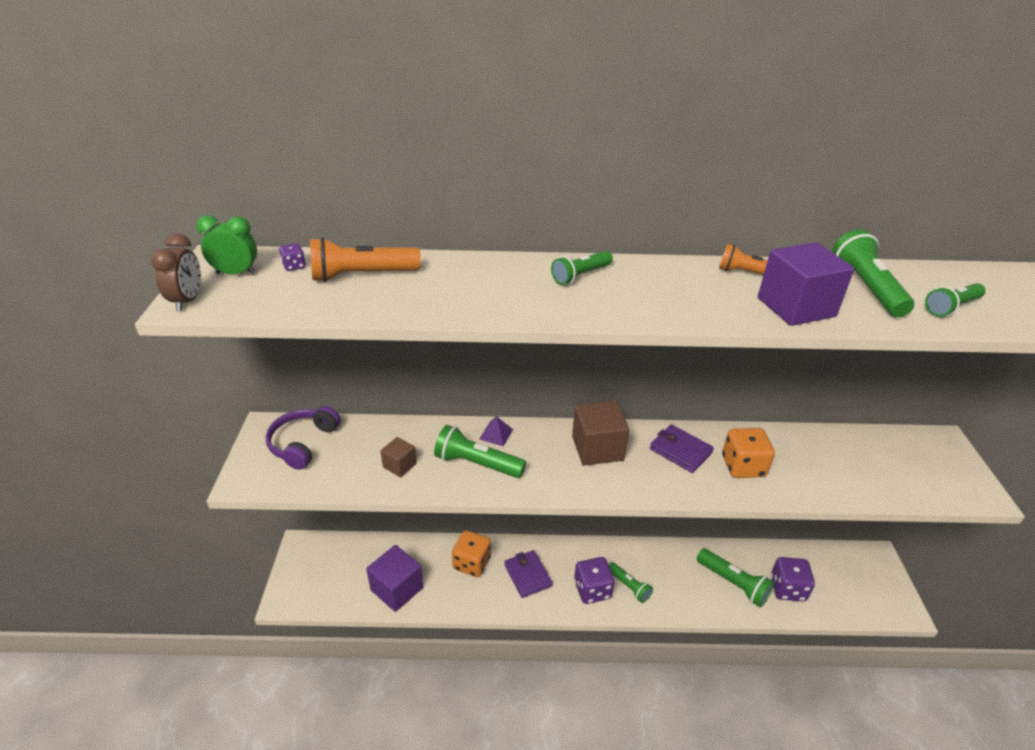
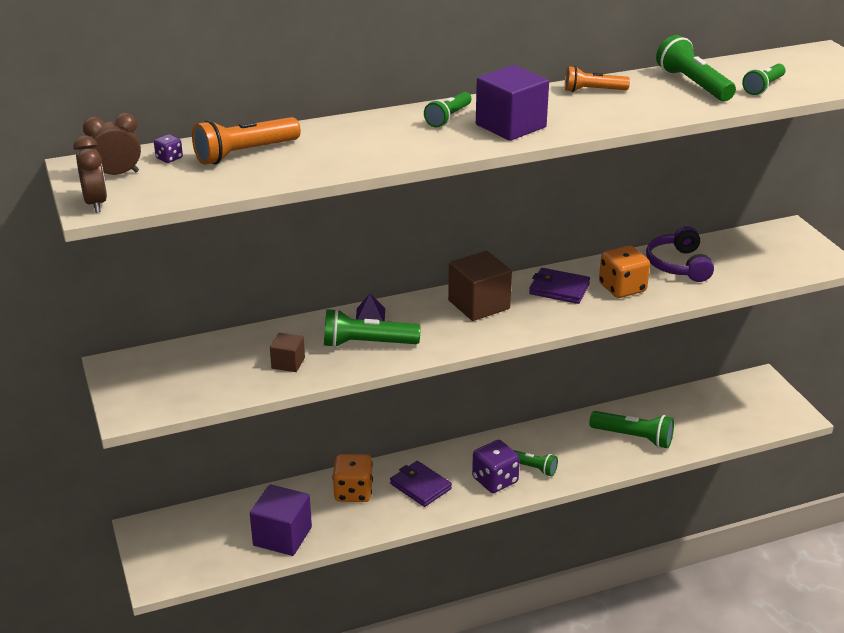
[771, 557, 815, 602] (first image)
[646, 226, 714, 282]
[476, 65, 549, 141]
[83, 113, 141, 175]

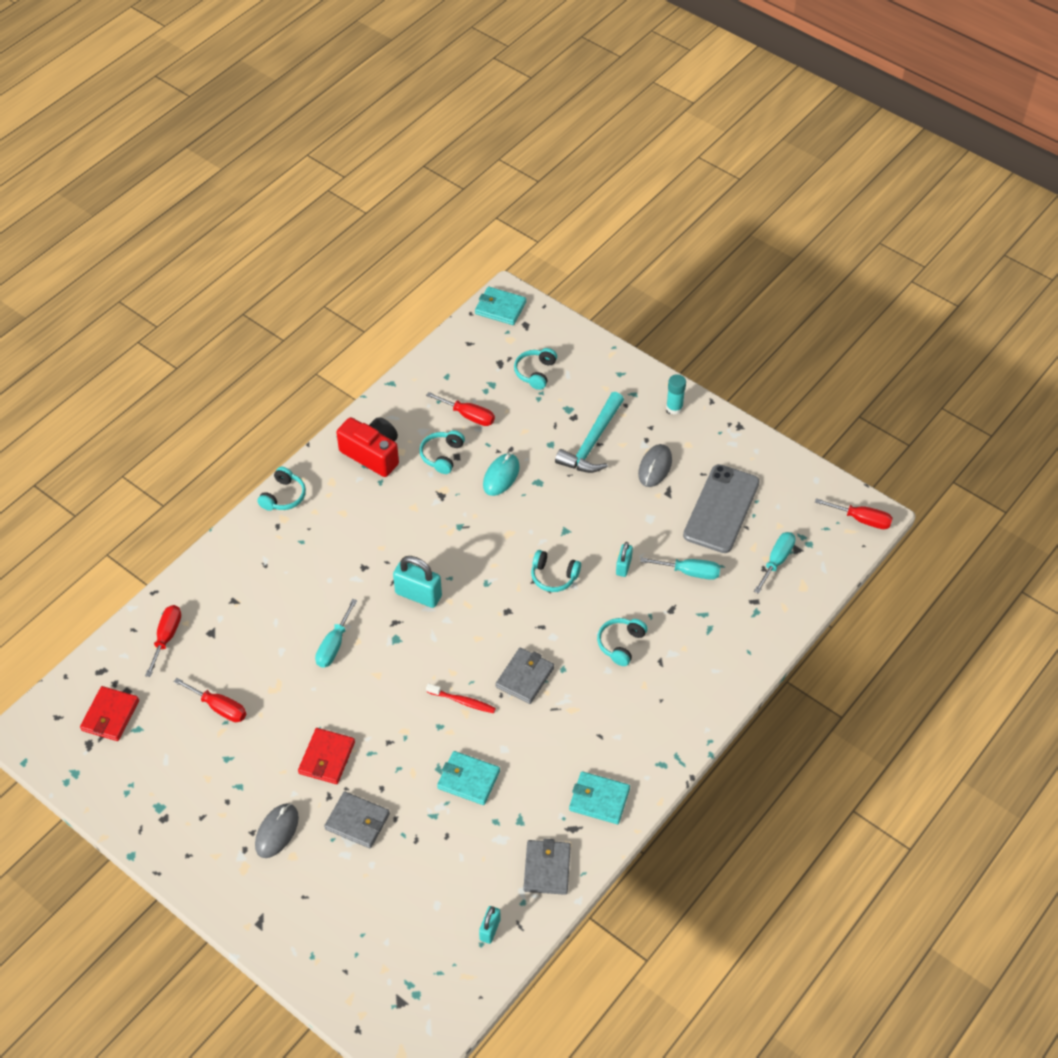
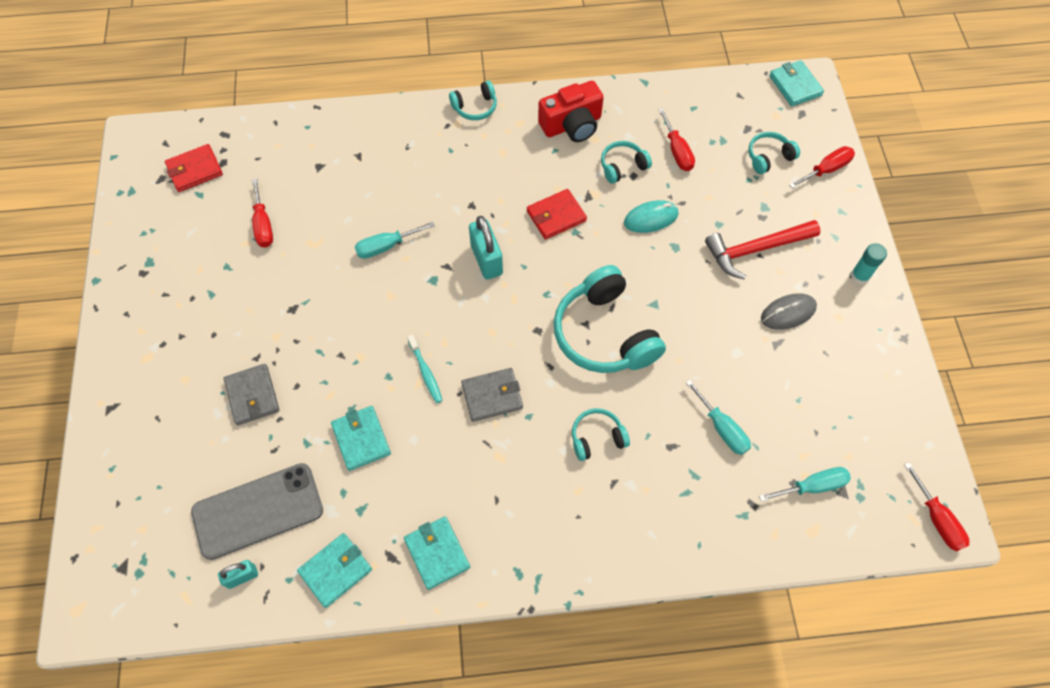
[255, 803, 299, 858] (first image)
[616, 542, 633, 577] (first image)
[789, 146, 855, 189]
[527, 189, 587, 240]
[191, 463, 323, 560]
[407, 335, 443, 403]
[297, 533, 372, 608]
[705, 220, 821, 280]
[538, 81, 604, 142]
[553, 265, 666, 373]

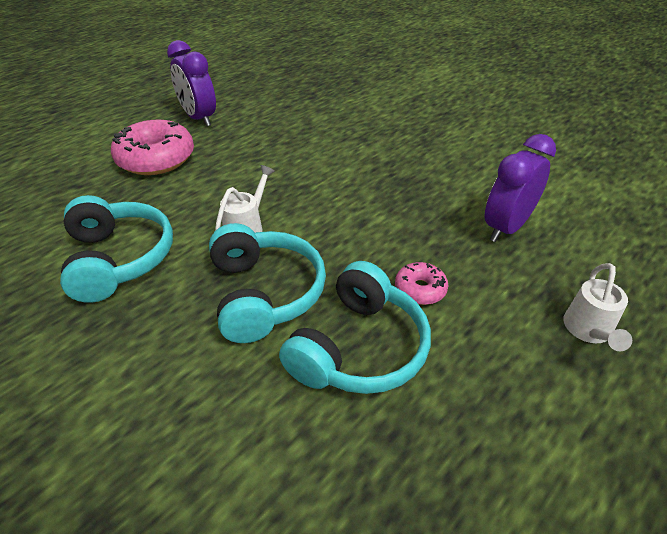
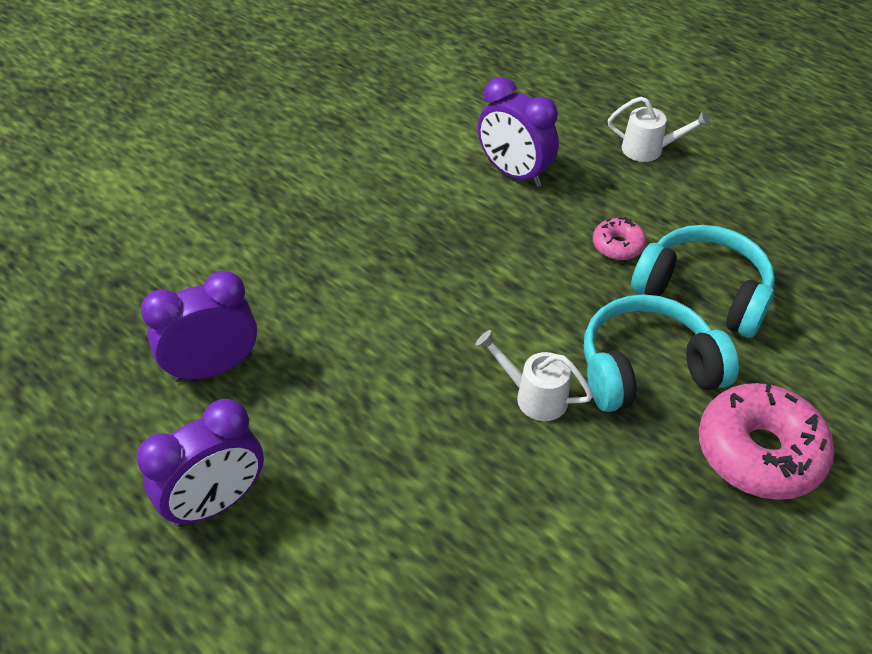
[60, 195, 173, 303] (first image)
[141, 271, 257, 382]
[699, 382, 835, 500]

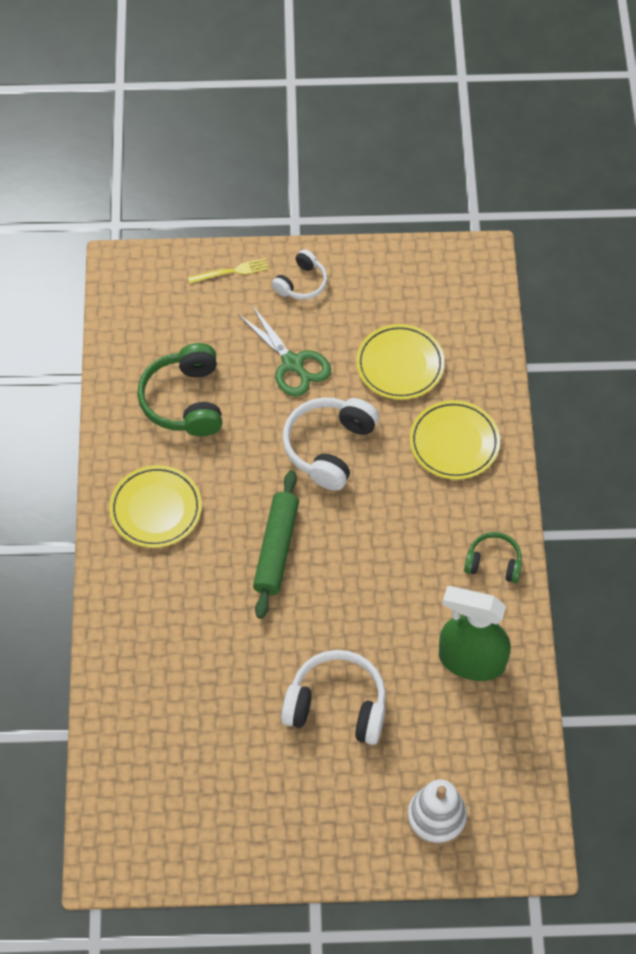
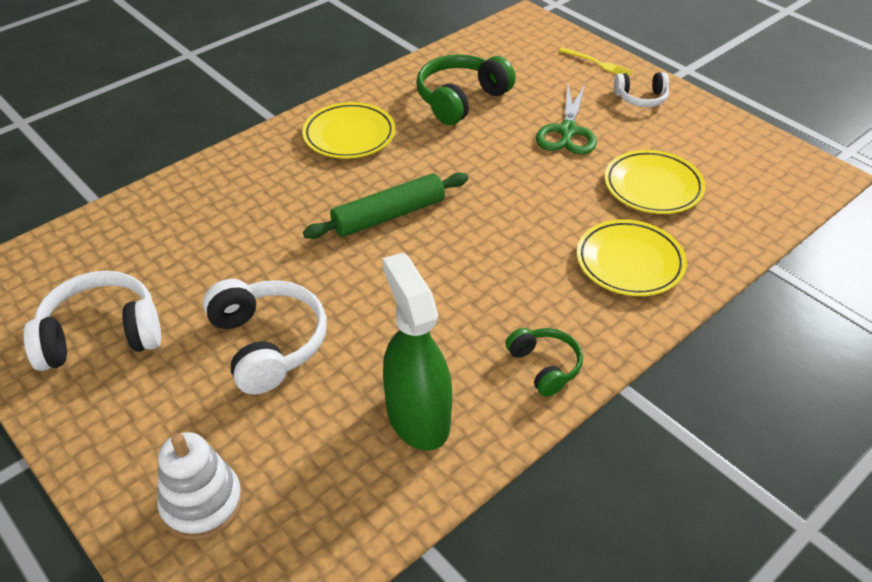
[23, 271, 161, 371]

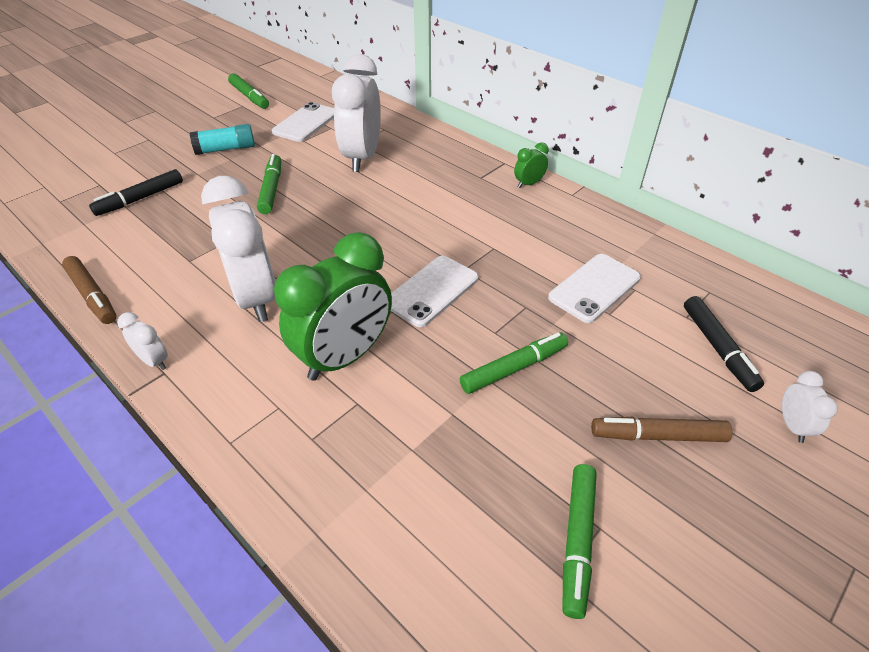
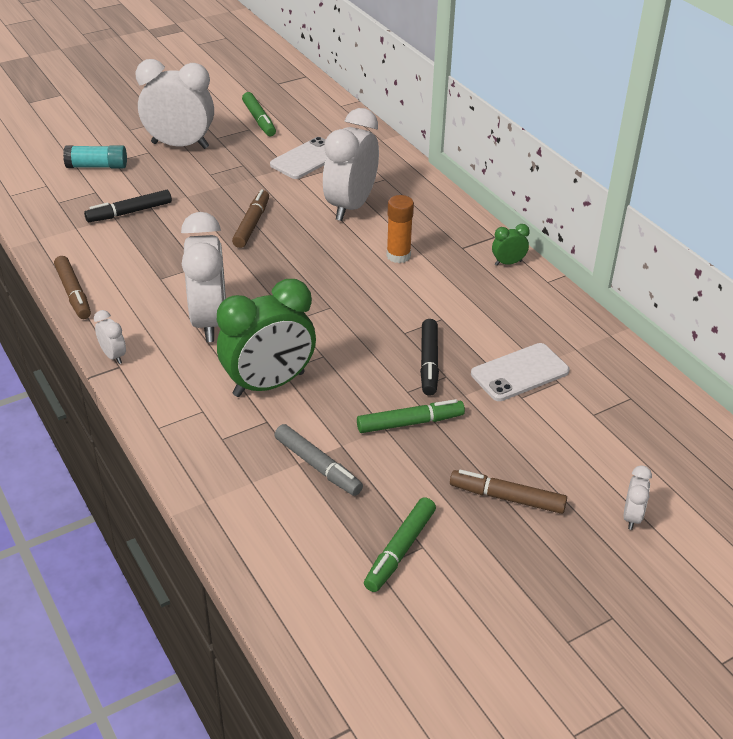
[391, 256, 478, 327] (first image)
[135, 59, 214, 149]
[274, 424, 363, 496]
[387, 195, 414, 263]
[63, 145, 127, 168]
[420, 319, 439, 396]
[232, 190, 269, 248]

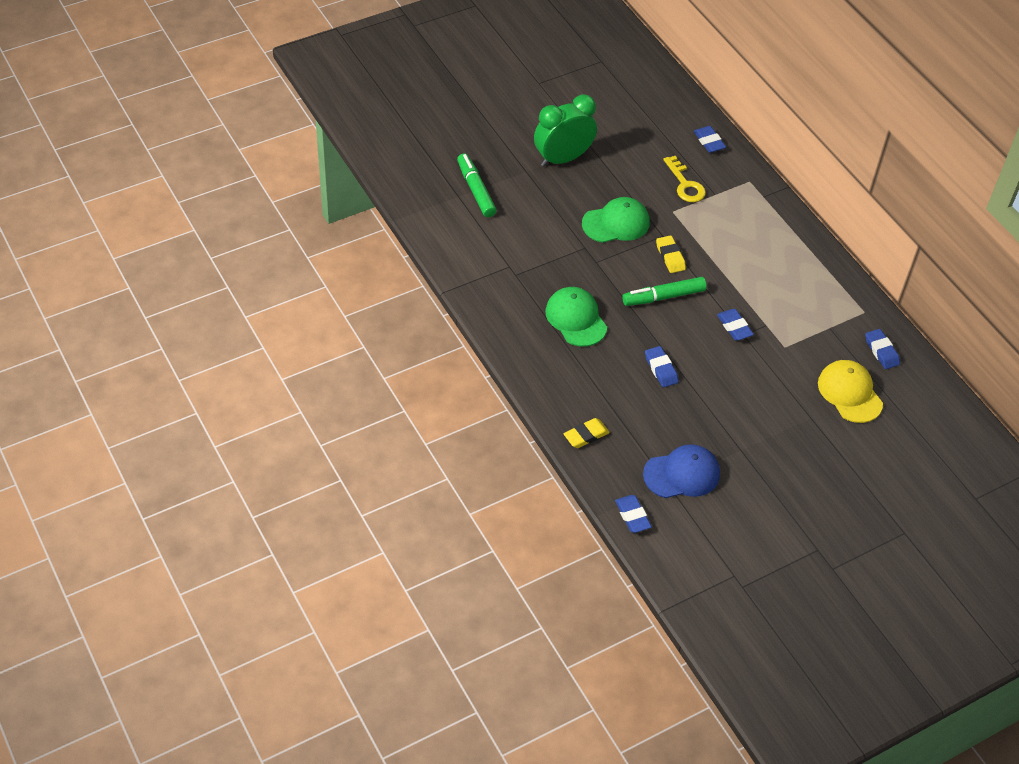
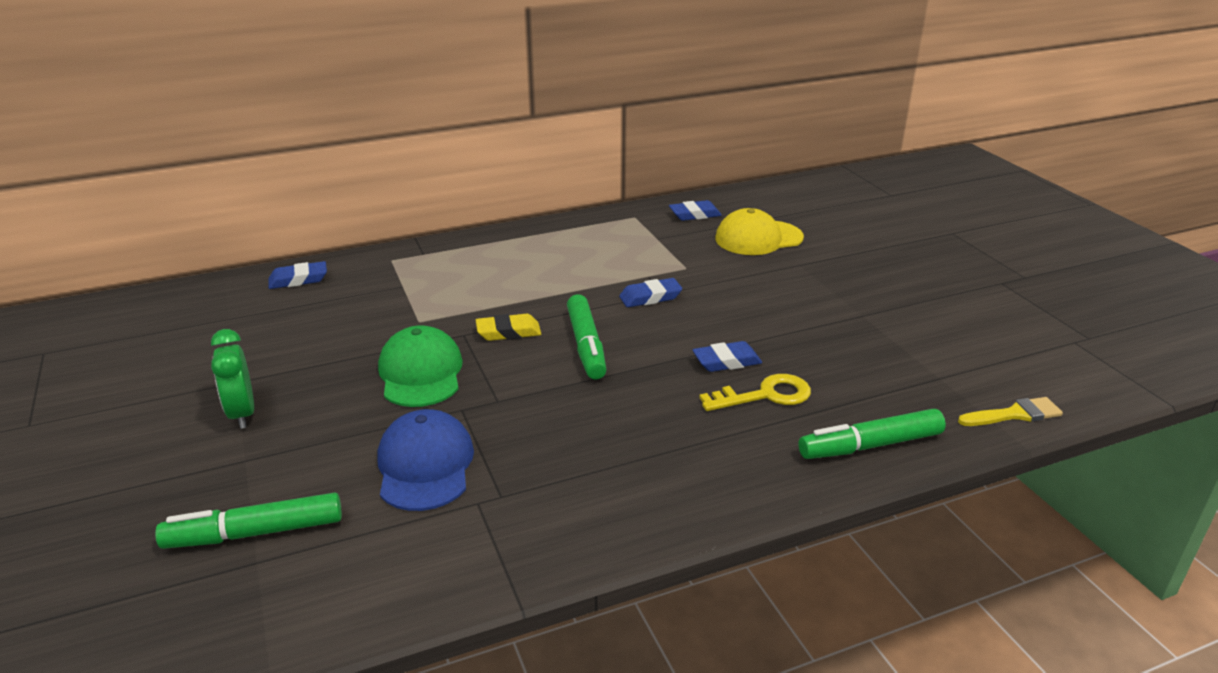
[545, 287, 607, 347] (first image)
[377, 409, 474, 511]
[699, 374, 811, 411]
[798, 409, 946, 459]
[958, 397, 1063, 426]
[211, 329, 254, 429]

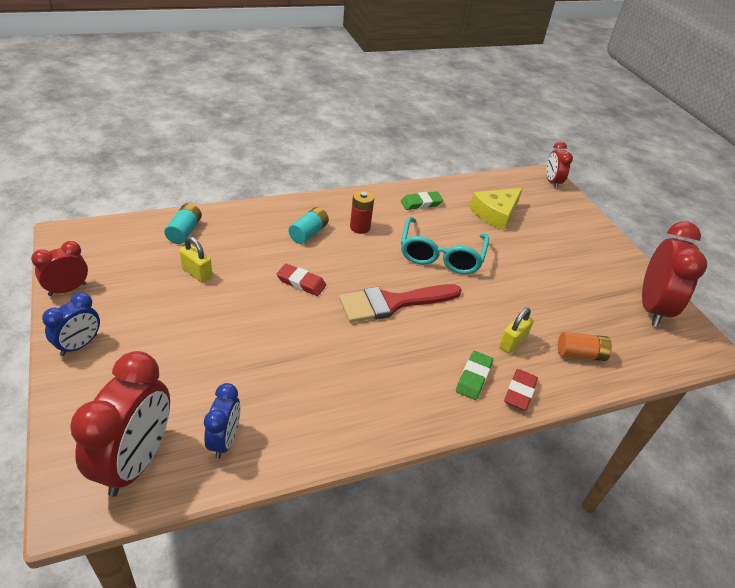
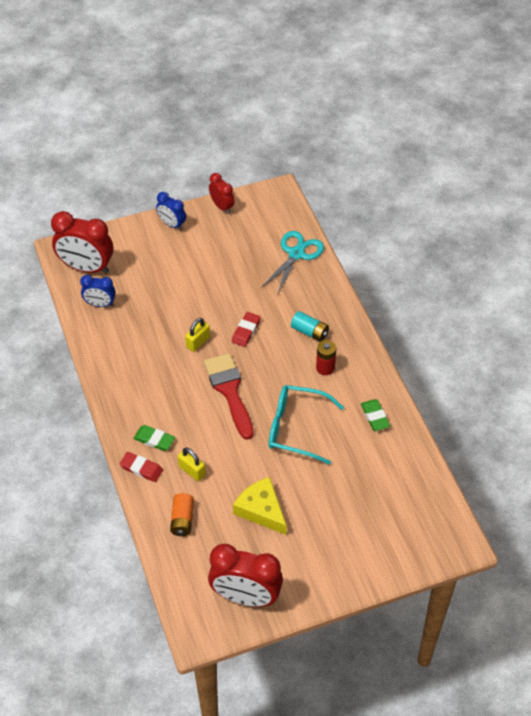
[546, 141, 573, 189] (first image)
[185, 318, 210, 352]
[233, 477, 287, 535]
[261, 231, 324, 294]

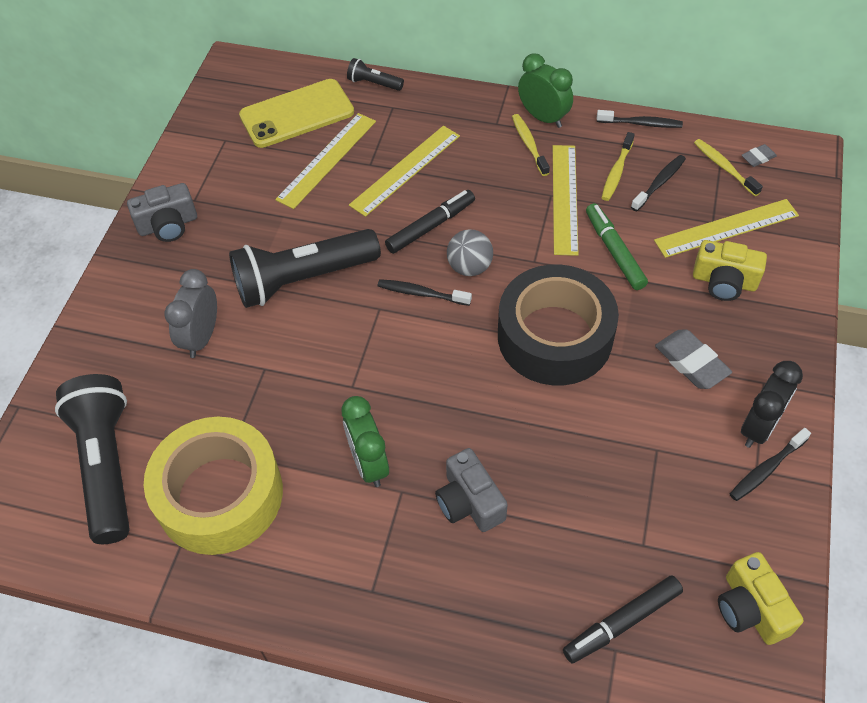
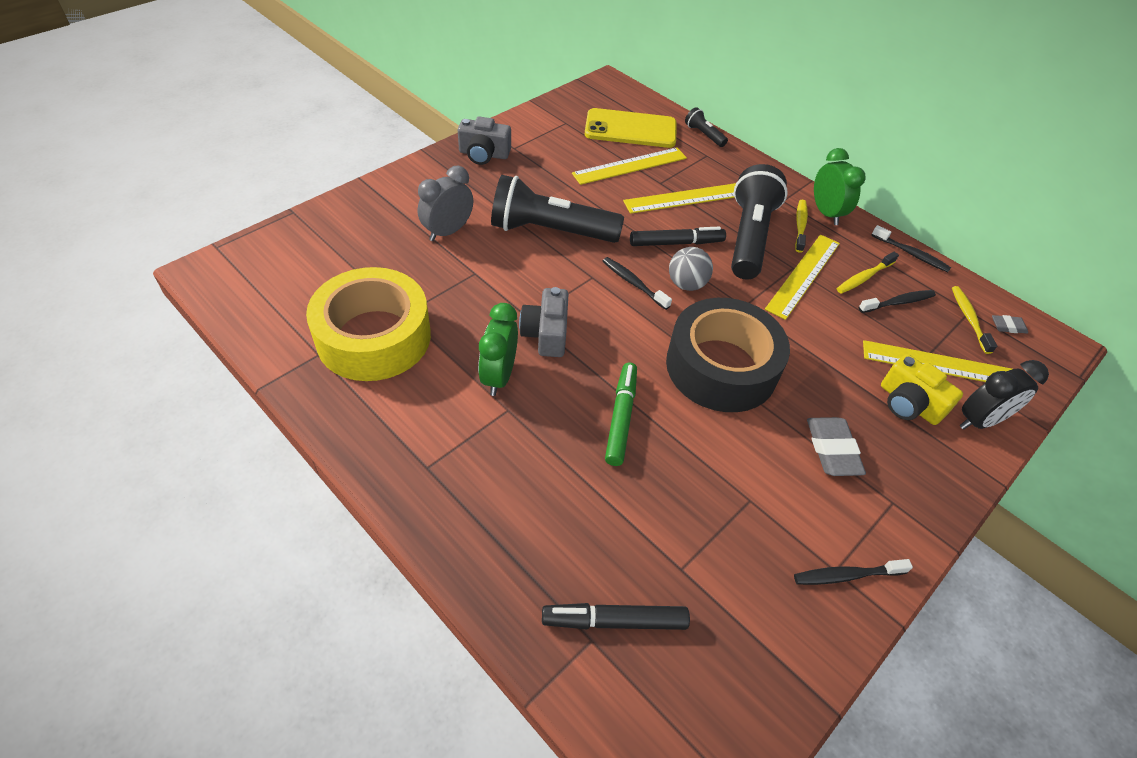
[718, 552, 804, 645] (first image)
[731, 164, 788, 279]
[519, 287, 569, 357]
[605, 363, 637, 466]
[960, 360, 1049, 430]

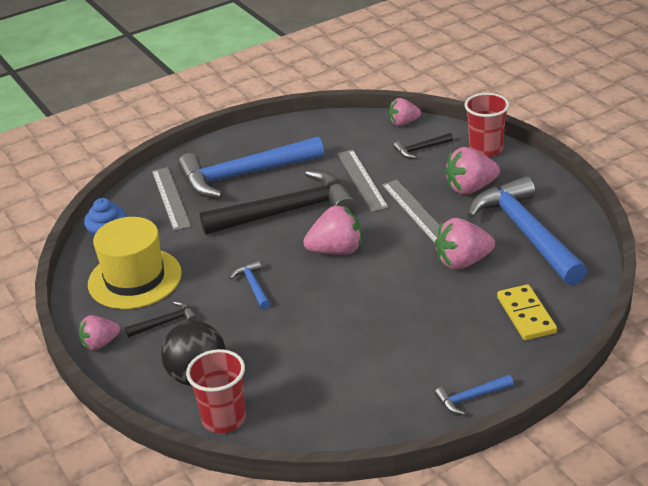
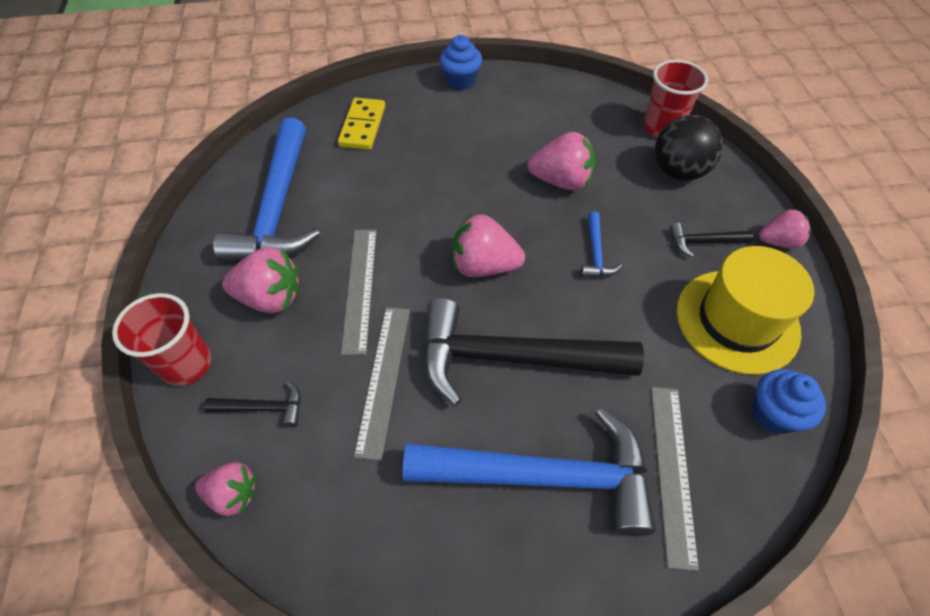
[528, 132, 595, 190]
[439, 35, 482, 90]

